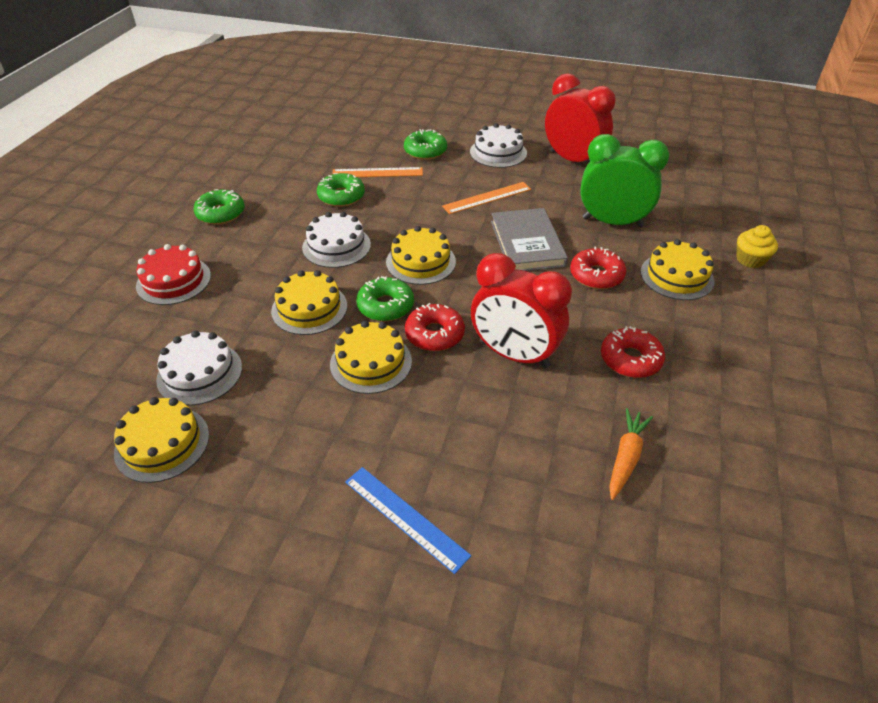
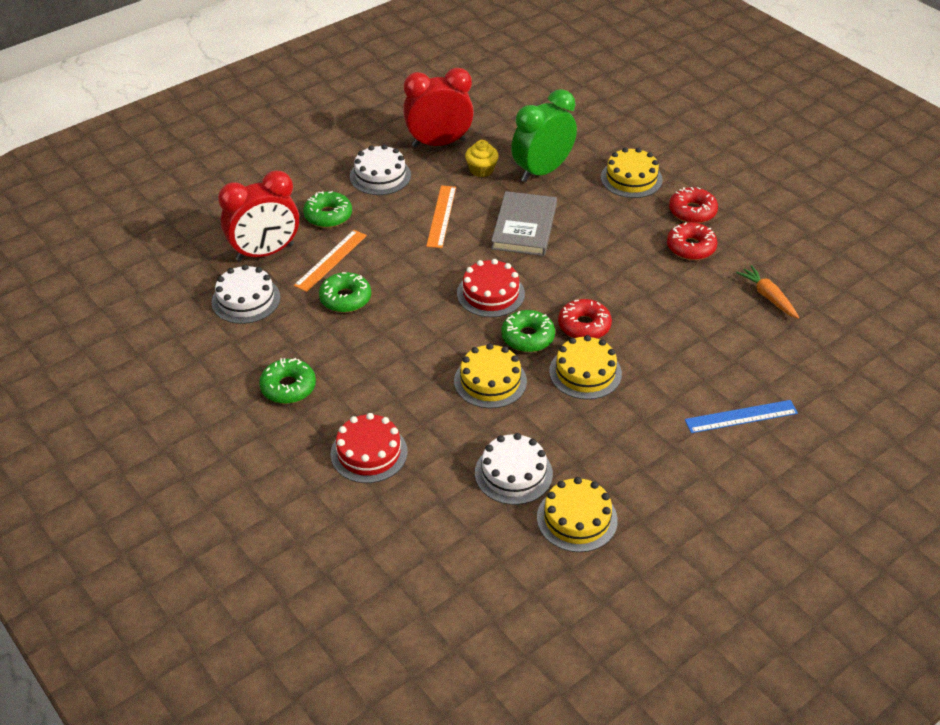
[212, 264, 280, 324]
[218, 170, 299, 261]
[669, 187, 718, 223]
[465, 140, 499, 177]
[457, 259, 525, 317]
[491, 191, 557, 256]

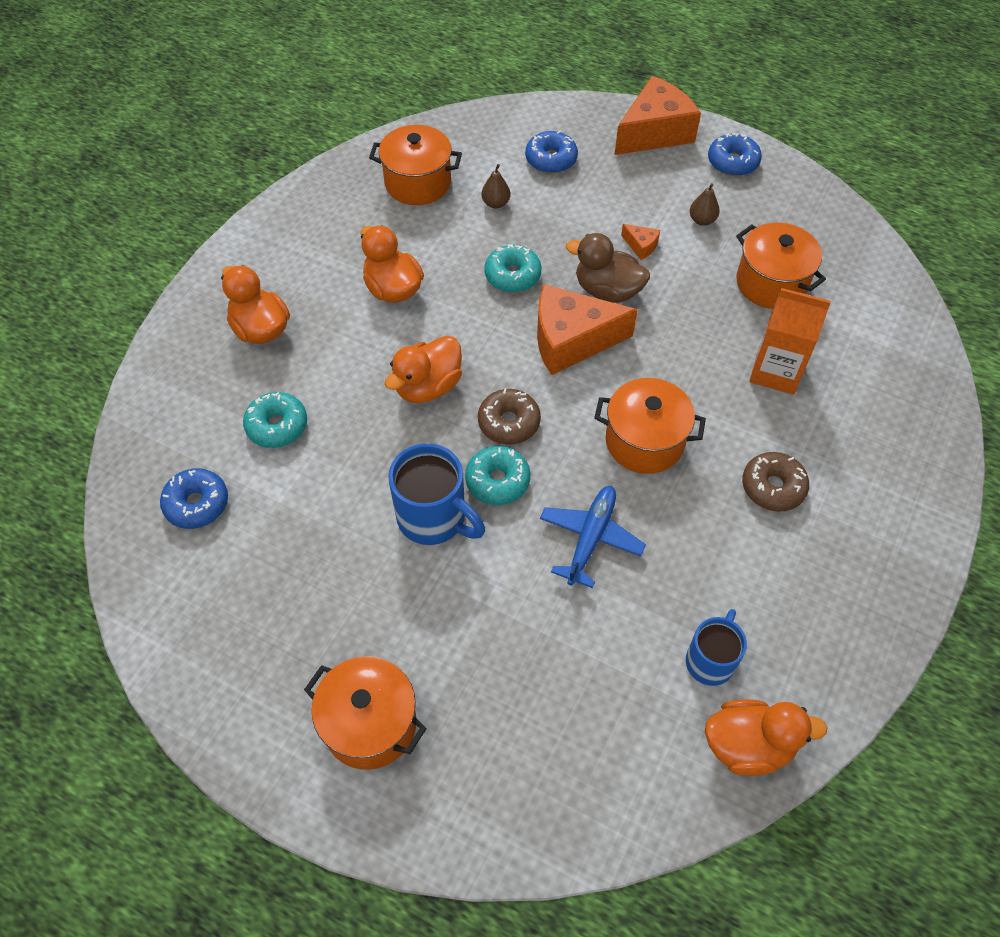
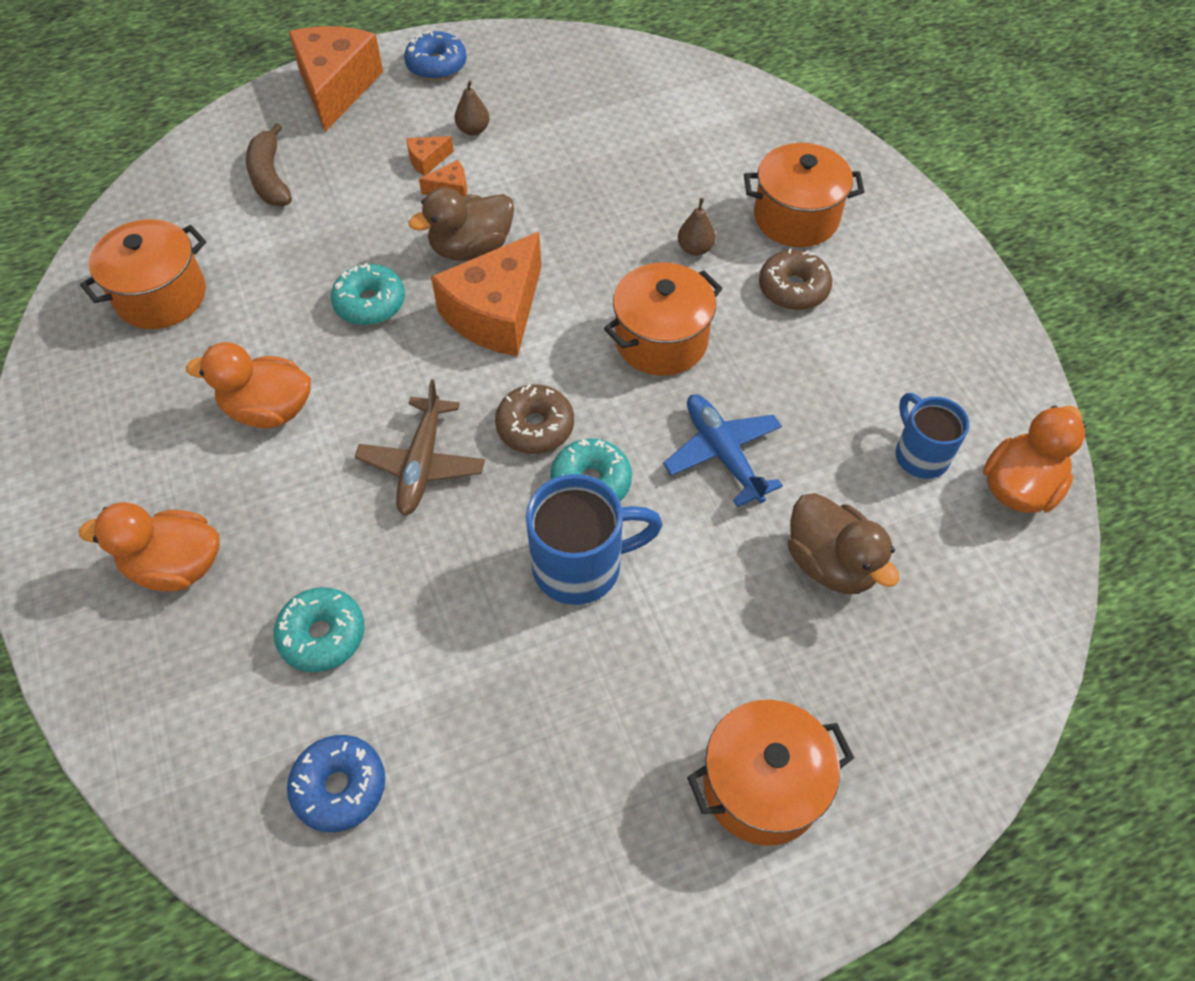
[749, 288, 831, 395] (first image)
[406, 136, 454, 176]
[788, 493, 899, 594]
[678, 198, 716, 256]
[744, 143, 865, 247]
[355, 379, 485, 516]
[246, 123, 292, 206]

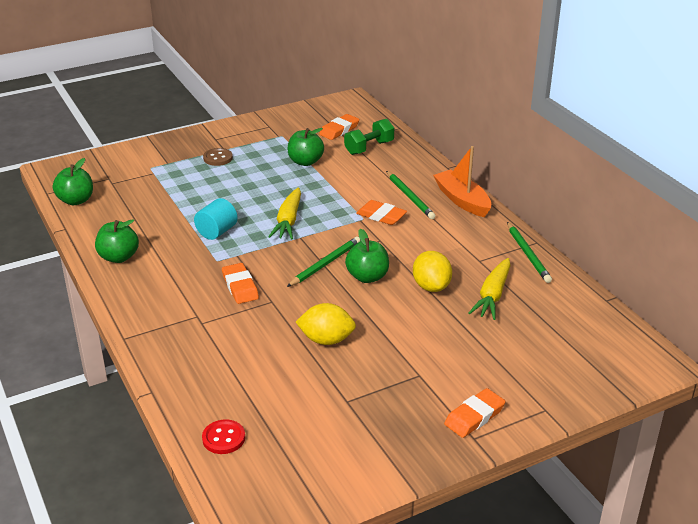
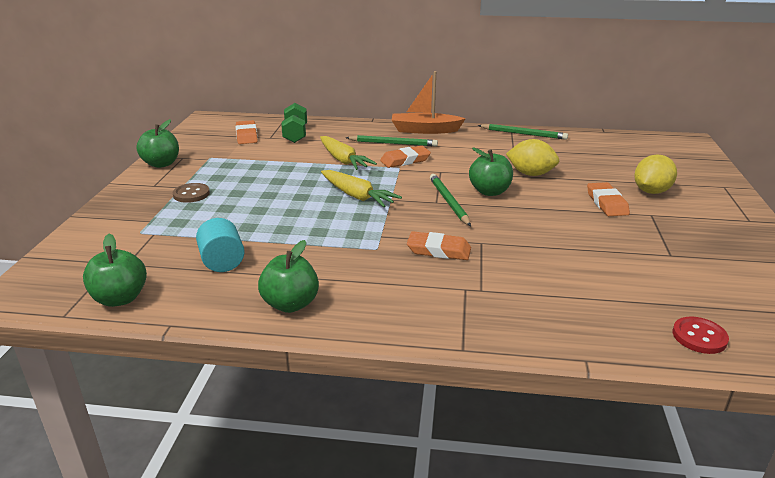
[196, 218, 245, 272]
[136, 119, 179, 168]
[634, 154, 677, 194]
[587, 182, 630, 216]
[320, 136, 377, 170]

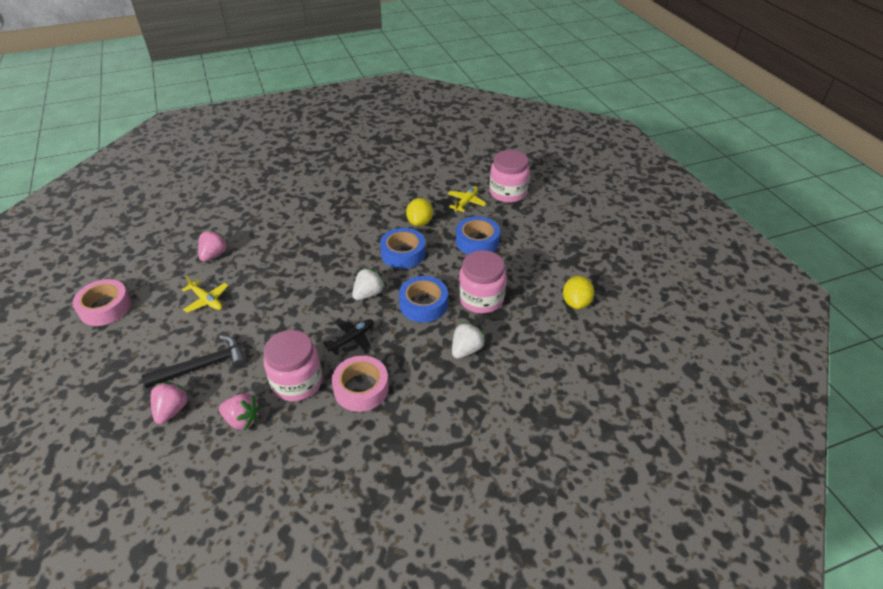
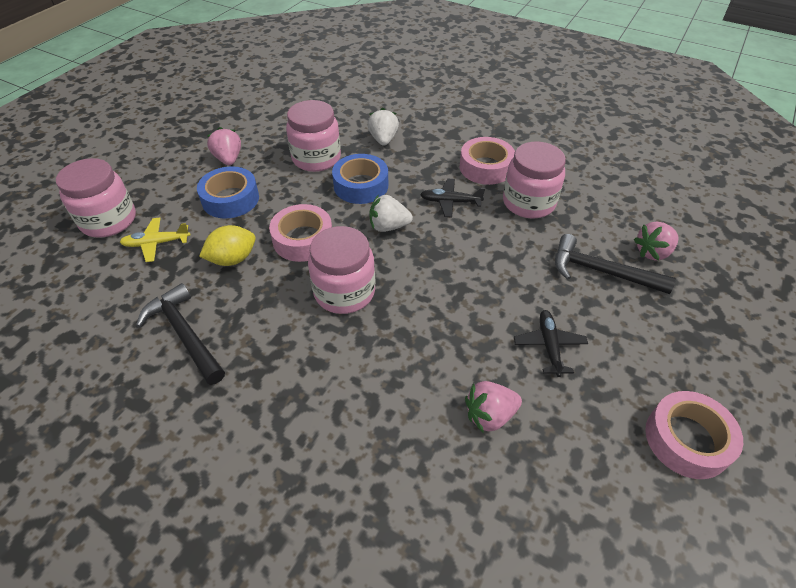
[563, 276, 594, 309] (first image)
[136, 283, 225, 385]
[308, 226, 375, 314]
[207, 127, 241, 165]
[514, 310, 588, 377]
[269, 204, 332, 262]
[367, 108, 399, 146]

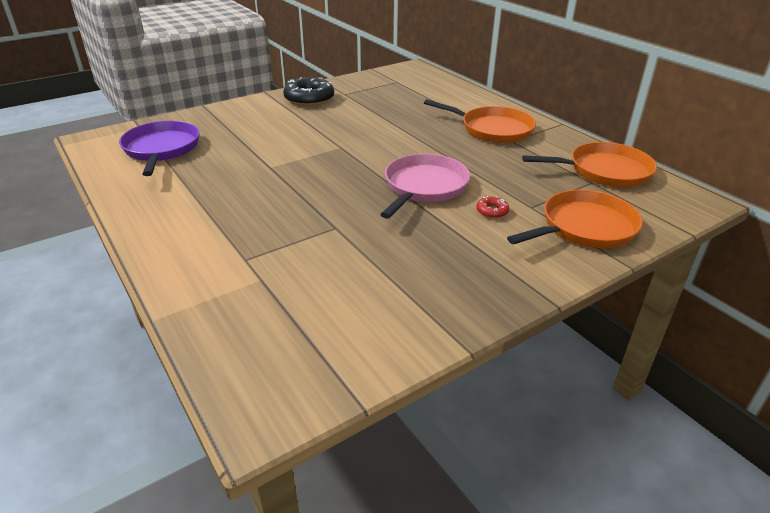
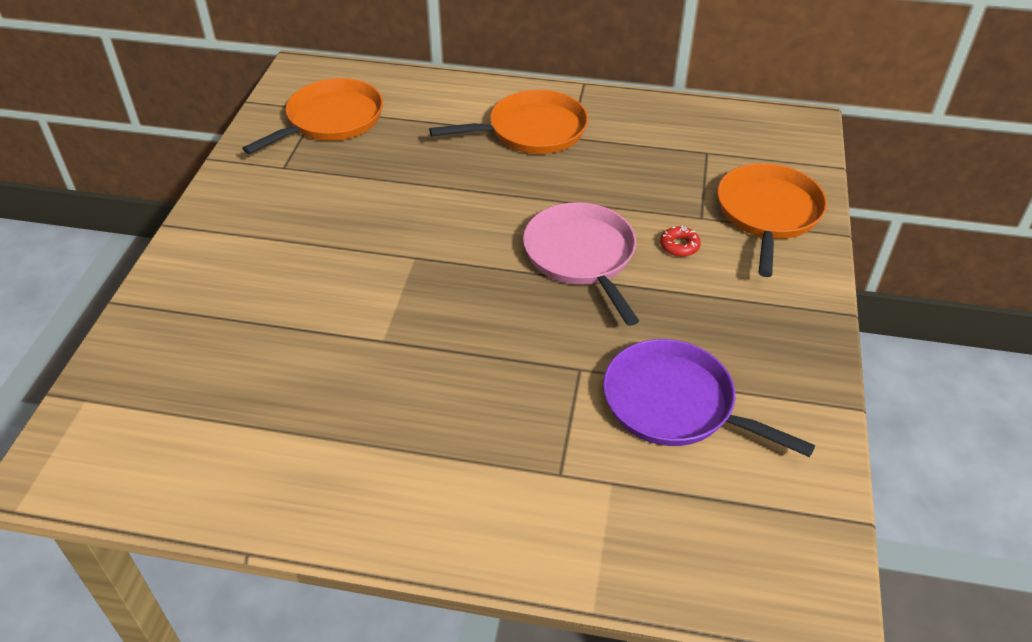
[283, 77, 334, 106] (first image)
[603, 339, 815, 457]
[242, 78, 383, 154]

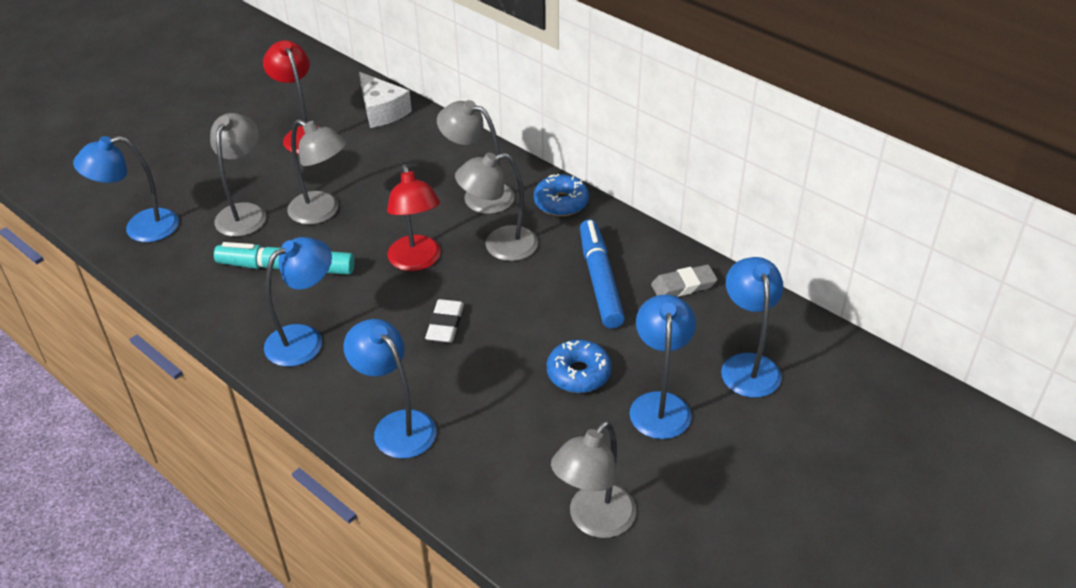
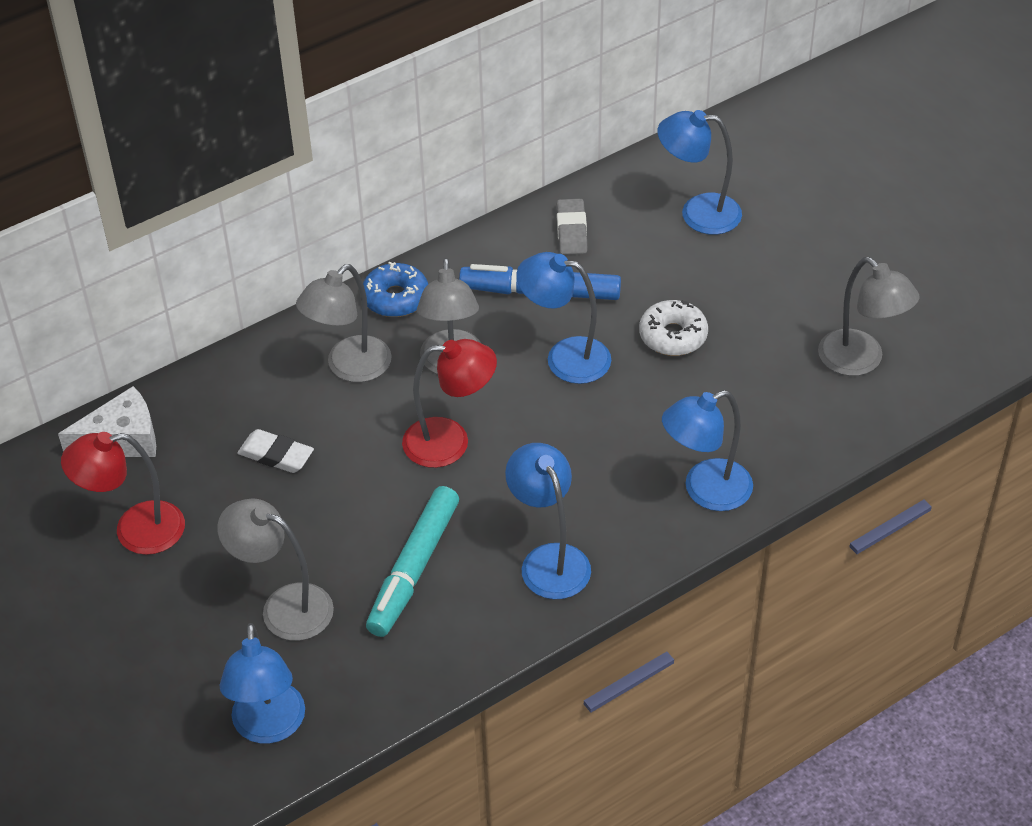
[287, 119, 346, 225] (first image)
[237, 429, 314, 473]
[517, 252, 611, 384]
[639, 300, 708, 356]

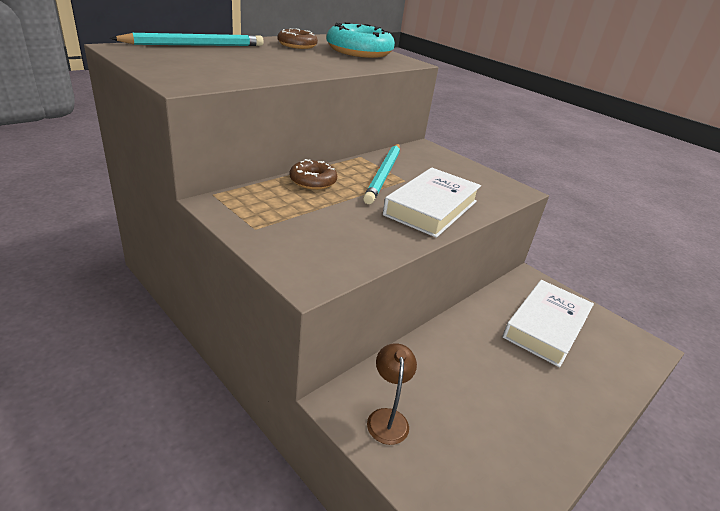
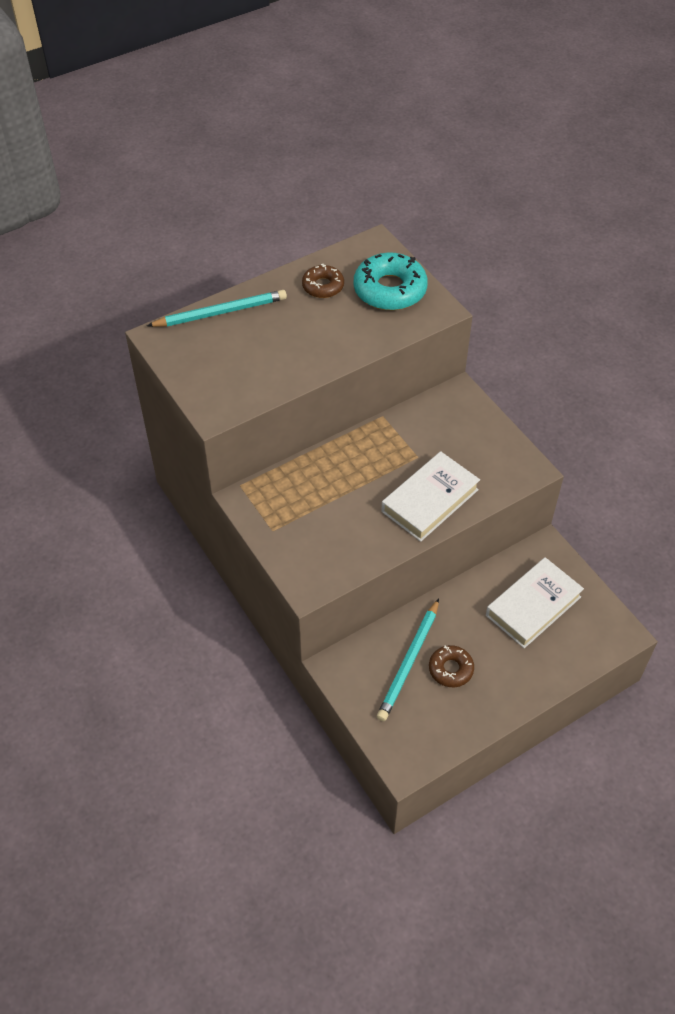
[367, 344, 417, 445] (first image)
[429, 645, 474, 687]
[377, 599, 439, 721]

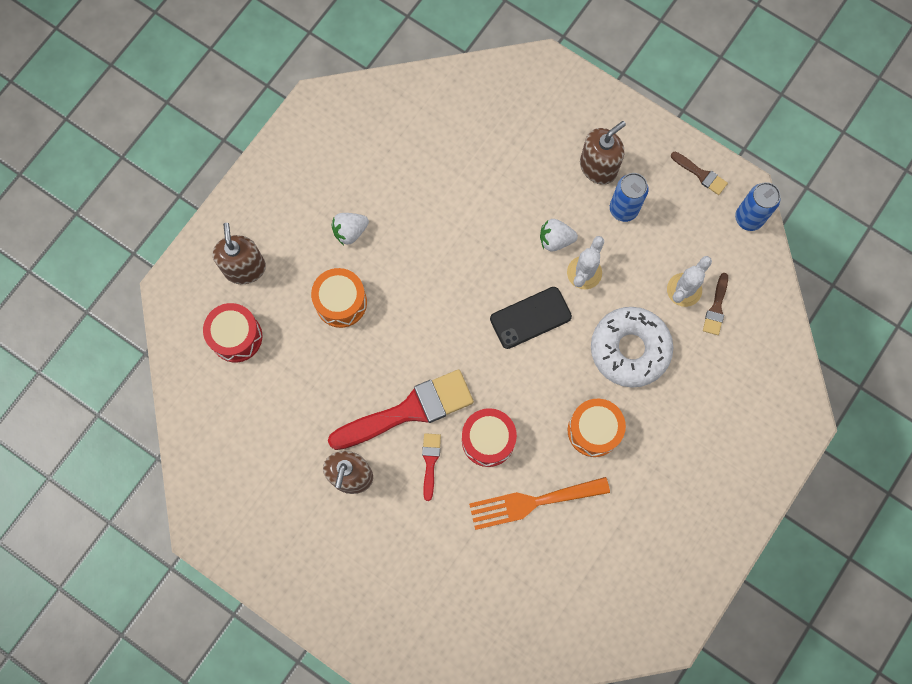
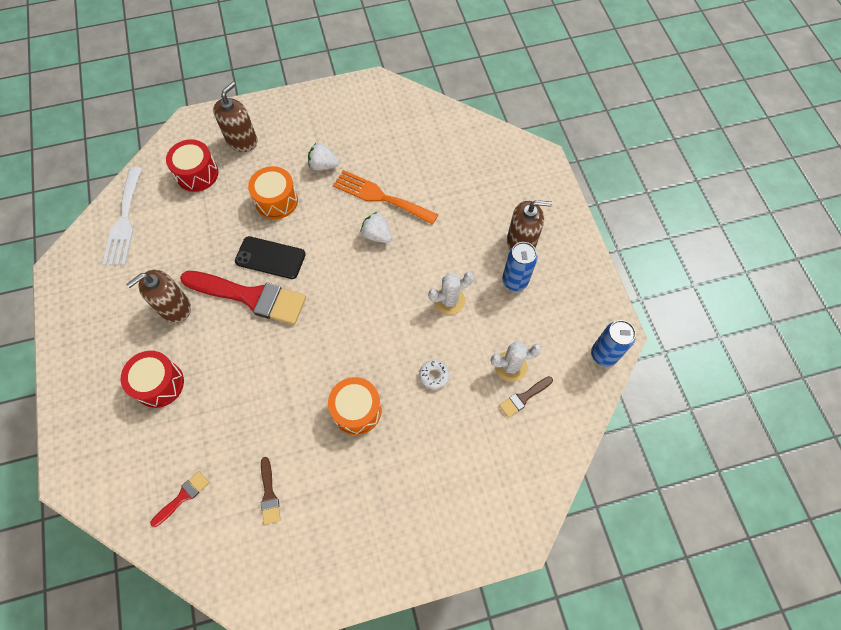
[102, 167, 142, 266]
[150, 471, 209, 527]
[121, 351, 184, 408]
[333, 170, 438, 225]
[235, 236, 306, 279]
[361, 212, 392, 243]
[261, 457, 281, 524]
[419, 360, 449, 390]

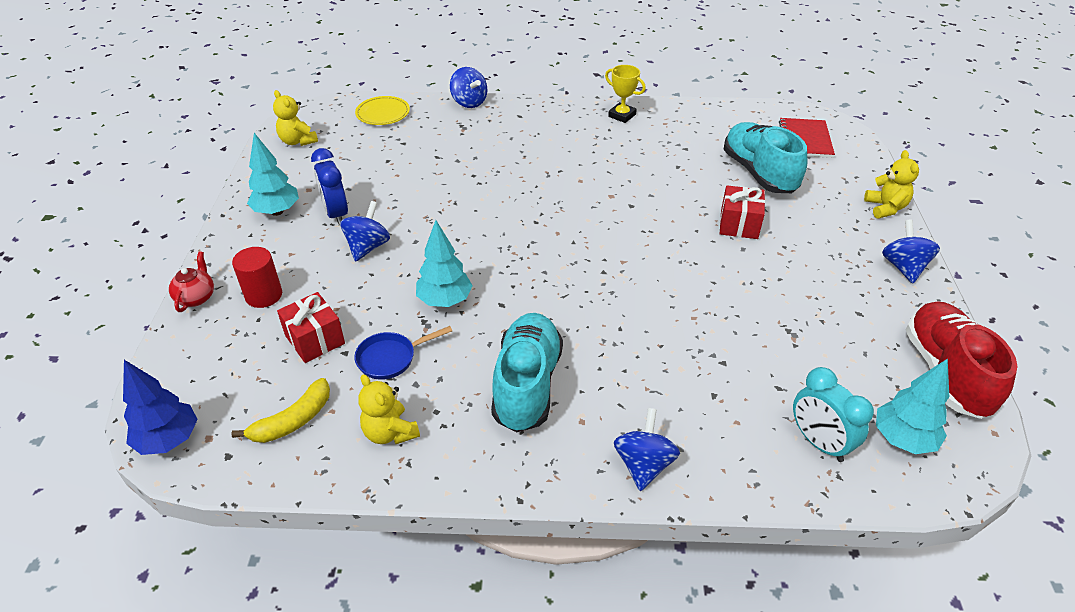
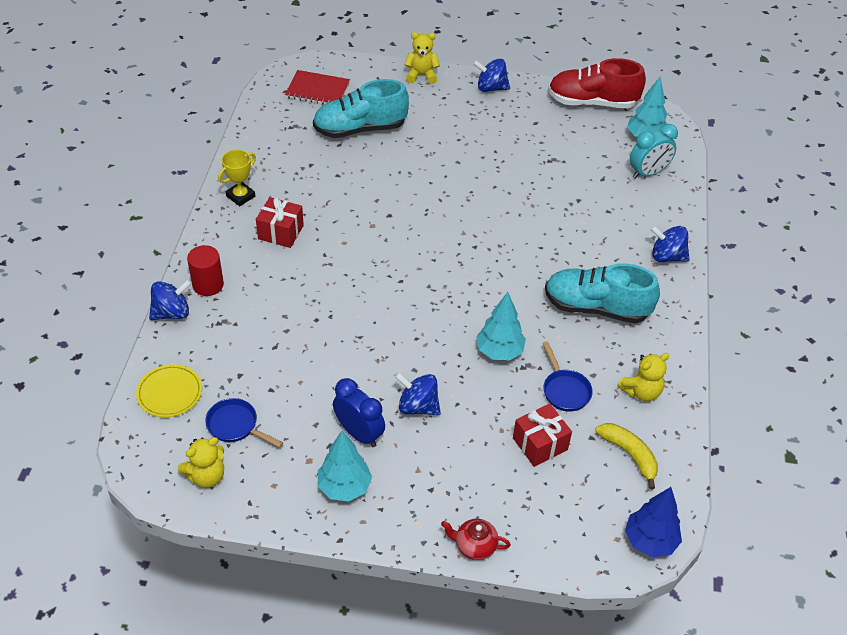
[205, 398, 283, 447]
[187, 245, 224, 296]
[256, 197, 304, 248]
[333, 378, 385, 447]

